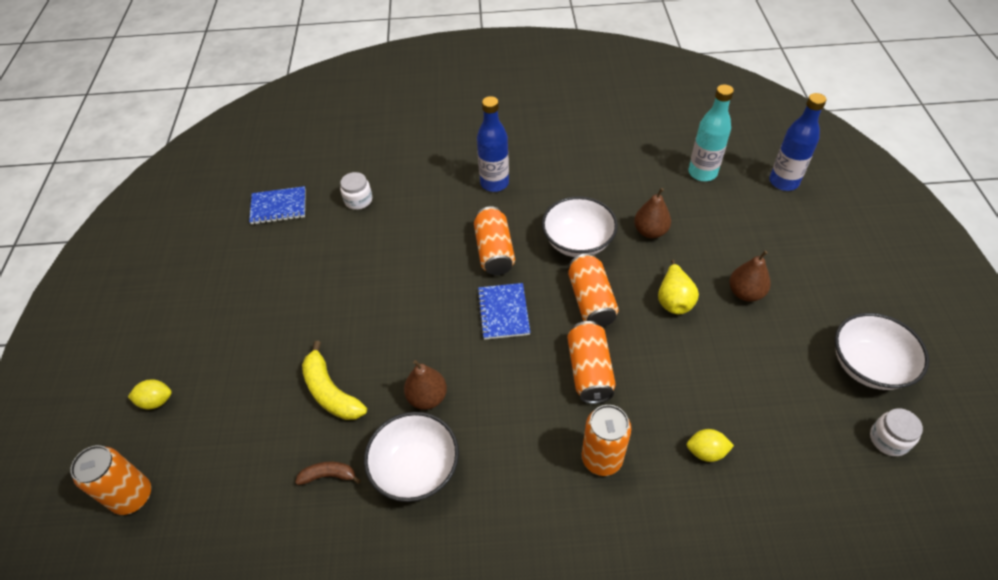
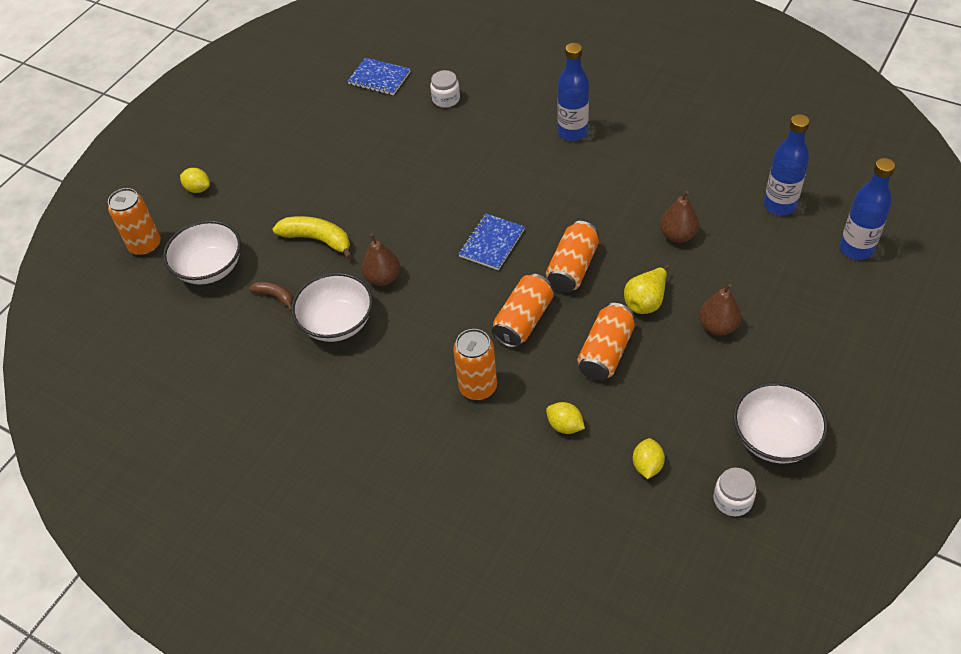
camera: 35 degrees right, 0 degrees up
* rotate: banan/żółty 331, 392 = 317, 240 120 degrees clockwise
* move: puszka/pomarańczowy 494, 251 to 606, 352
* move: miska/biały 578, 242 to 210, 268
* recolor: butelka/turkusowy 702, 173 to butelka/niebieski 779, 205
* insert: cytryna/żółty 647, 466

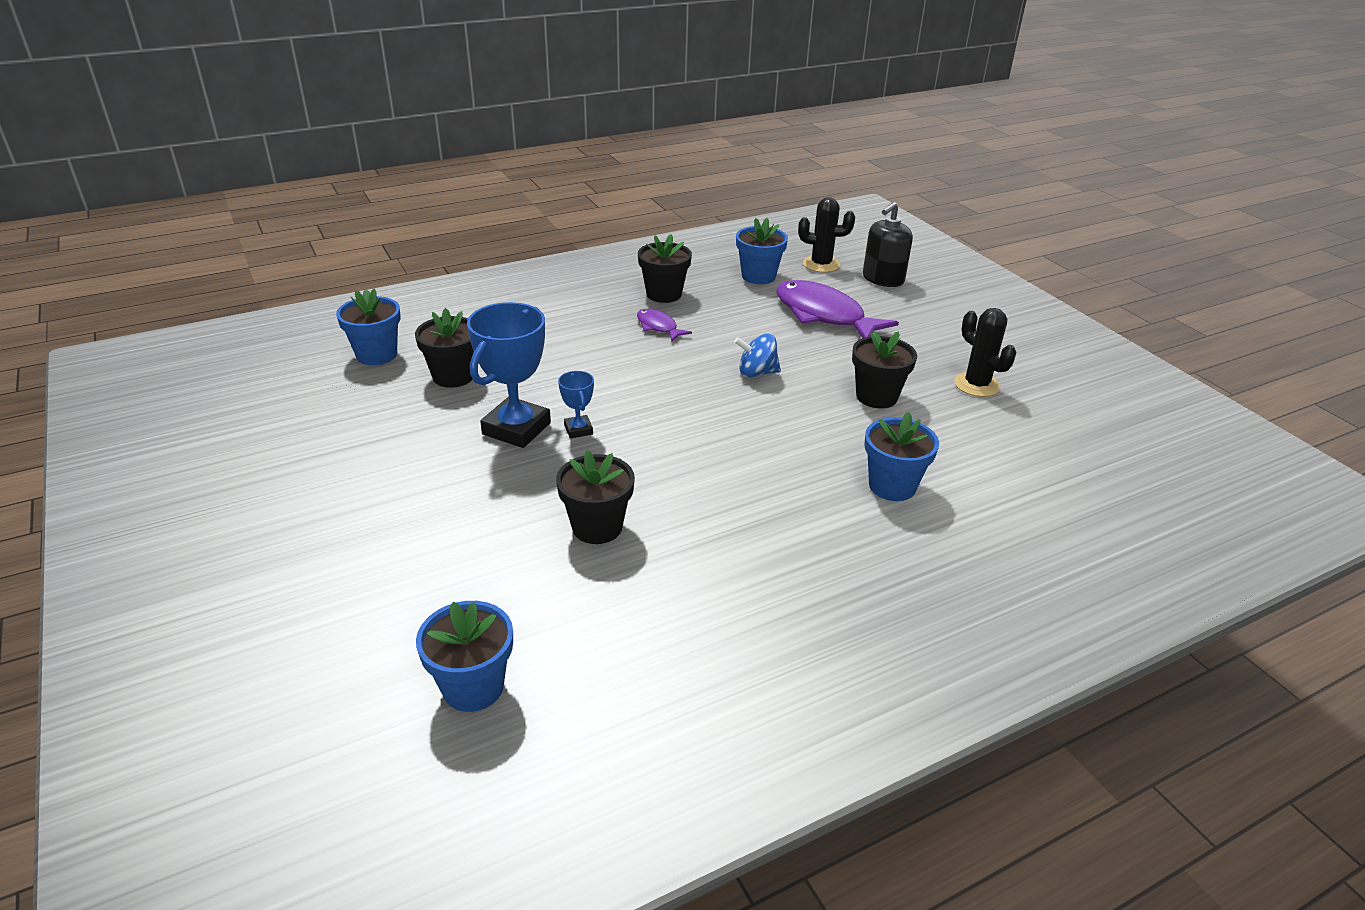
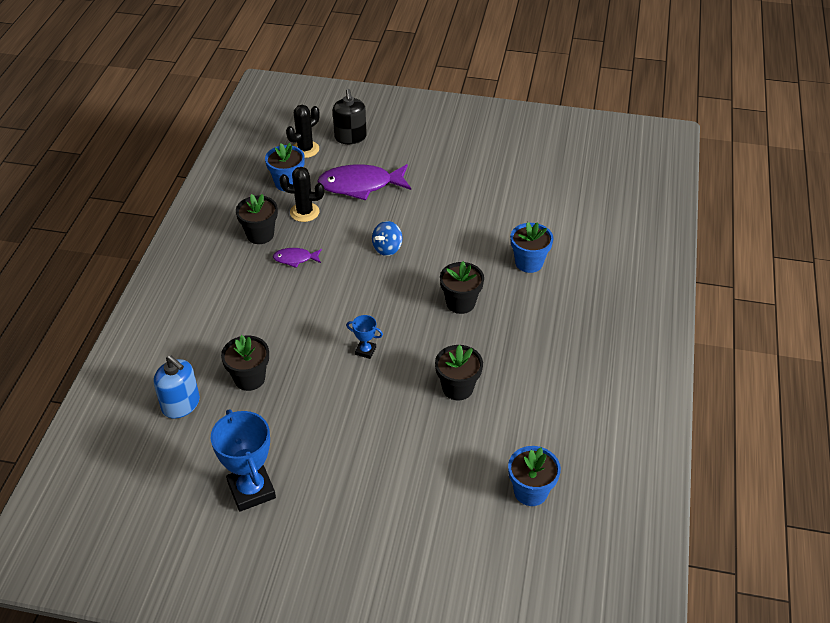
camera: 50 degrees left, 10 degrees up
* replace: doniczka/niebieski 376, 355 to dozownik mydła/niebieski 181, 404
* move: puchar/niebieski 516, 428 to 251, 490
* move: doniczka/czarny 876, 397 to 460, 303
* move: kaktus/czarny 976, 385 to 304, 212

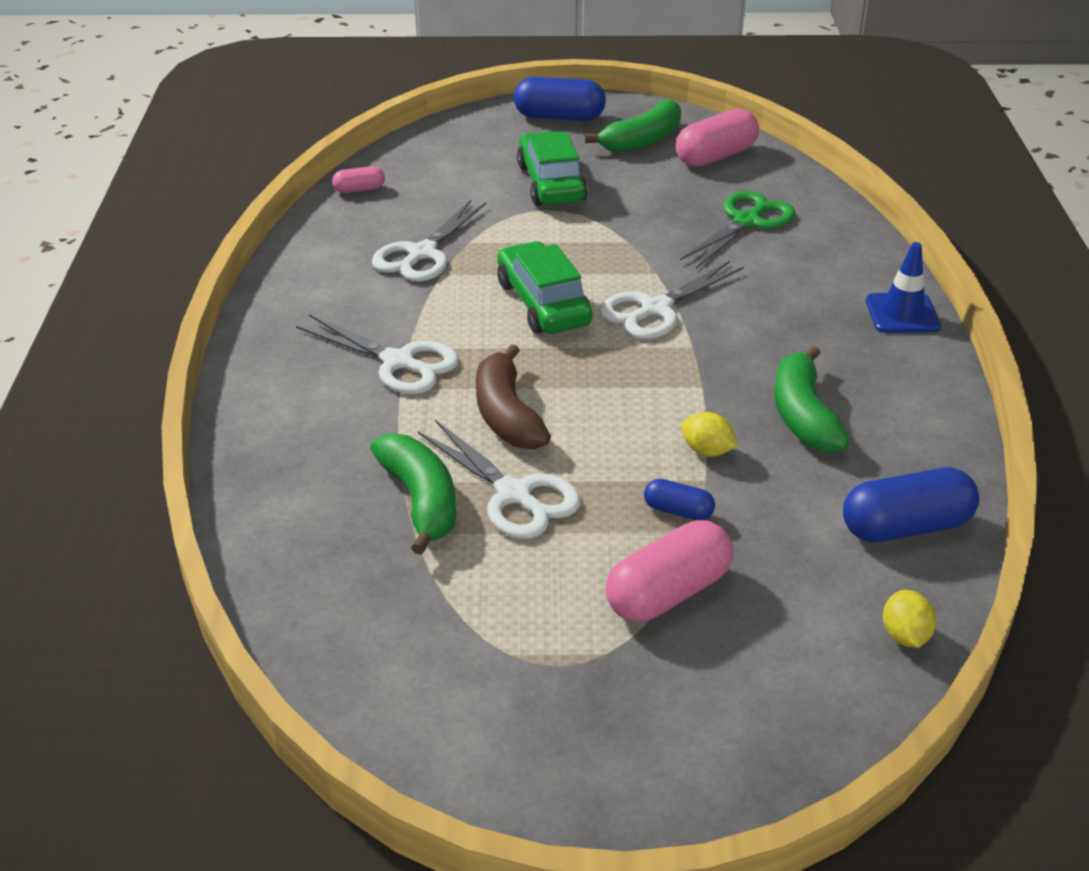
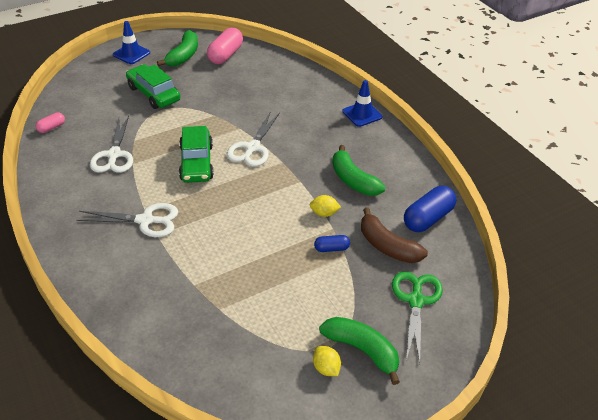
camera: 30 degrees left, 5 degrees up
* move: banan/zielony 420, 501 to 362, 350
* delete: nożyczki/biały 514, 495
* move: banan/brązowy 507, 414 to 387, 246
* rotate: samochód/zielony 543, 303 = 196, 163 135 degrees counterclockwise
* replace: kapsułka/niebieski 559, 117 to pachołek/niebieski 131, 54
* delete: kapsułka/różowy 668, 593
* move: nożyczki/zielony 747, 221 to 416, 301
* move: cytryna/żółty 904, 635 to 326, 368

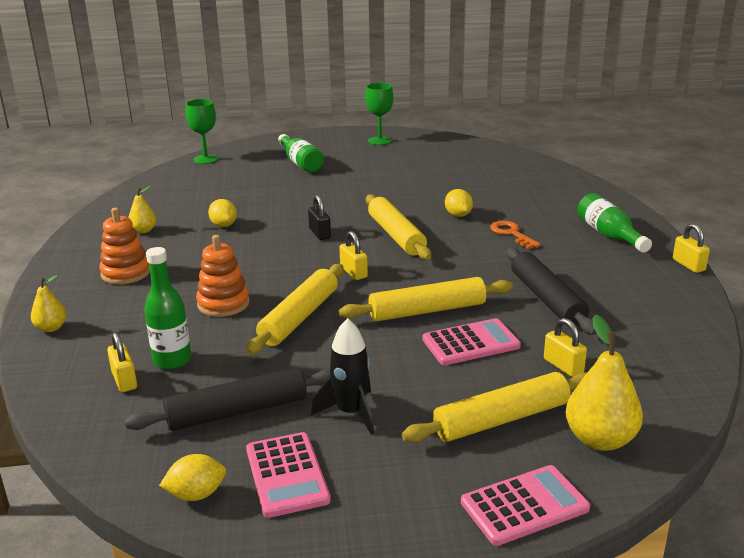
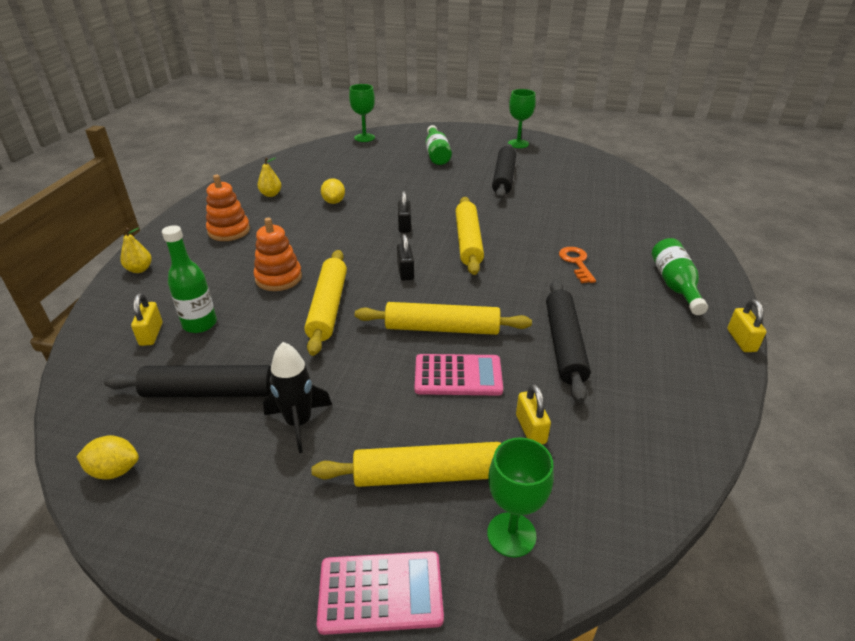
camera: 20 degrees right, 10 degrees up
* rotate: wałek do ciasta/żółty 299, 317 = 328, 307 45 degrees counterclockwise
* delete: kalkulator/różowy 287, 475
* recolor: kłódka/żółty 353, 272 to kłódka/czarny 405, 272
* delete: cytryna/żółty 458, 215
* replace: gruszka/żółty 600, 440 to kielich/zielony 511, 534
* insert: wałek do ciasta/czarny 504, 178

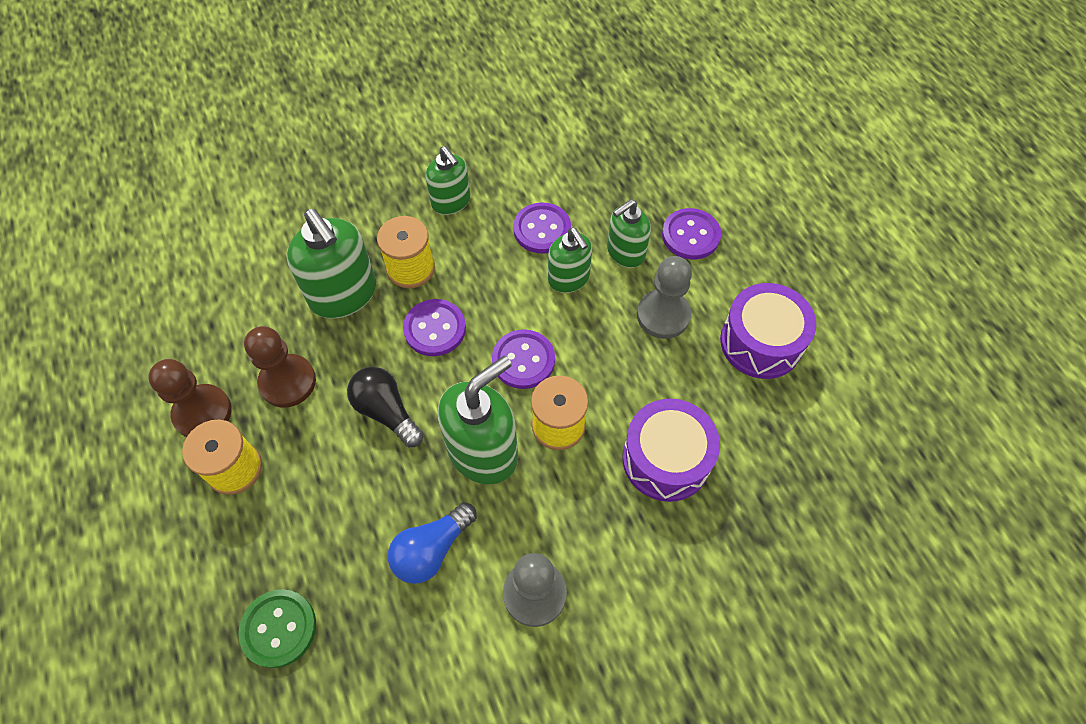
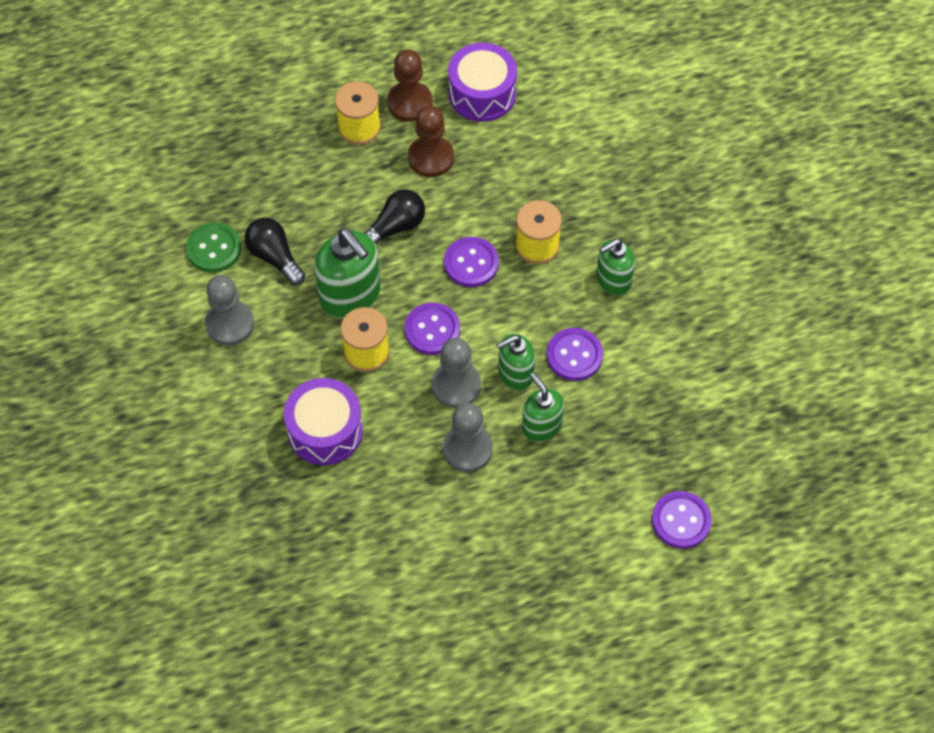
camera: 95 degrees right, 0 degrees up
* move: guzik/zielony 279, 628 to 214, 249
* delete: dozownik mydła/zielony 344, 294
* recolor: żarówka/niebieski 432, 549 to żarówka/czarny 275, 257
* move: guzik/fioletowy 690, 235 to 681, 521
* move: bęben/fioletowy 761, 342 to 482, 93
* insert: pionek/szary 456, 385

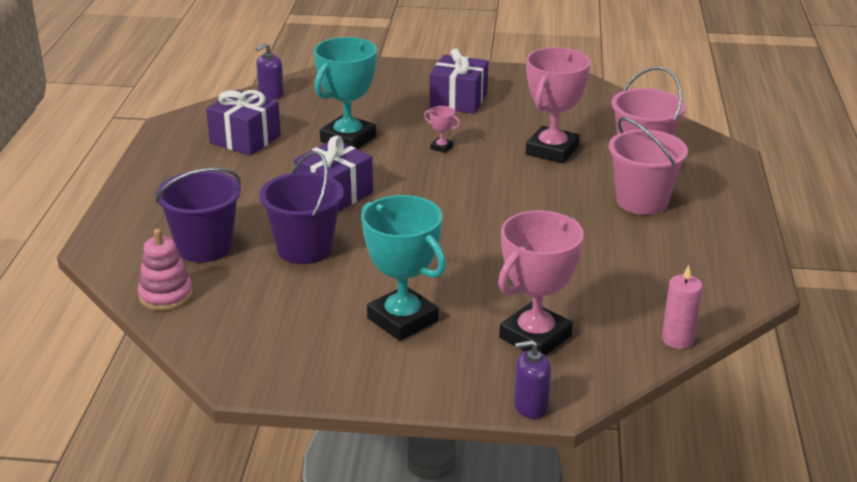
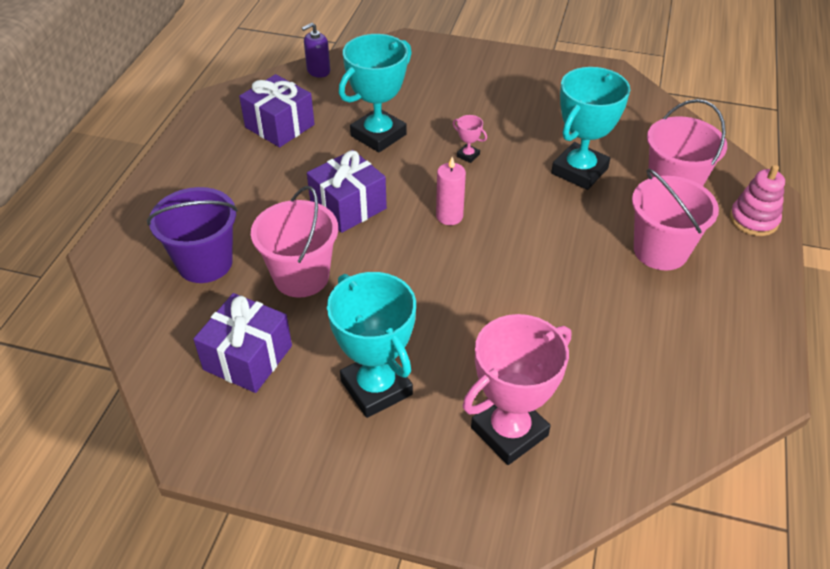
camera: 10 degrees right, 15 degrees up
* move: zabawka nakładanka/różowy 166, 296 to 753, 220
* recolor: wiadro/fioletowy 304, 249 to wiadro/różowy 301, 277
* move: prezent/fioletowy 458, 100 to 248, 357
* delete: dozownik mydła/fioletowy 530, 406
* recolor: puchar/różowy 552, 150 to puchar/turkusowy 579, 171
* move: świeca/różowy 677, 340 to 449, 216

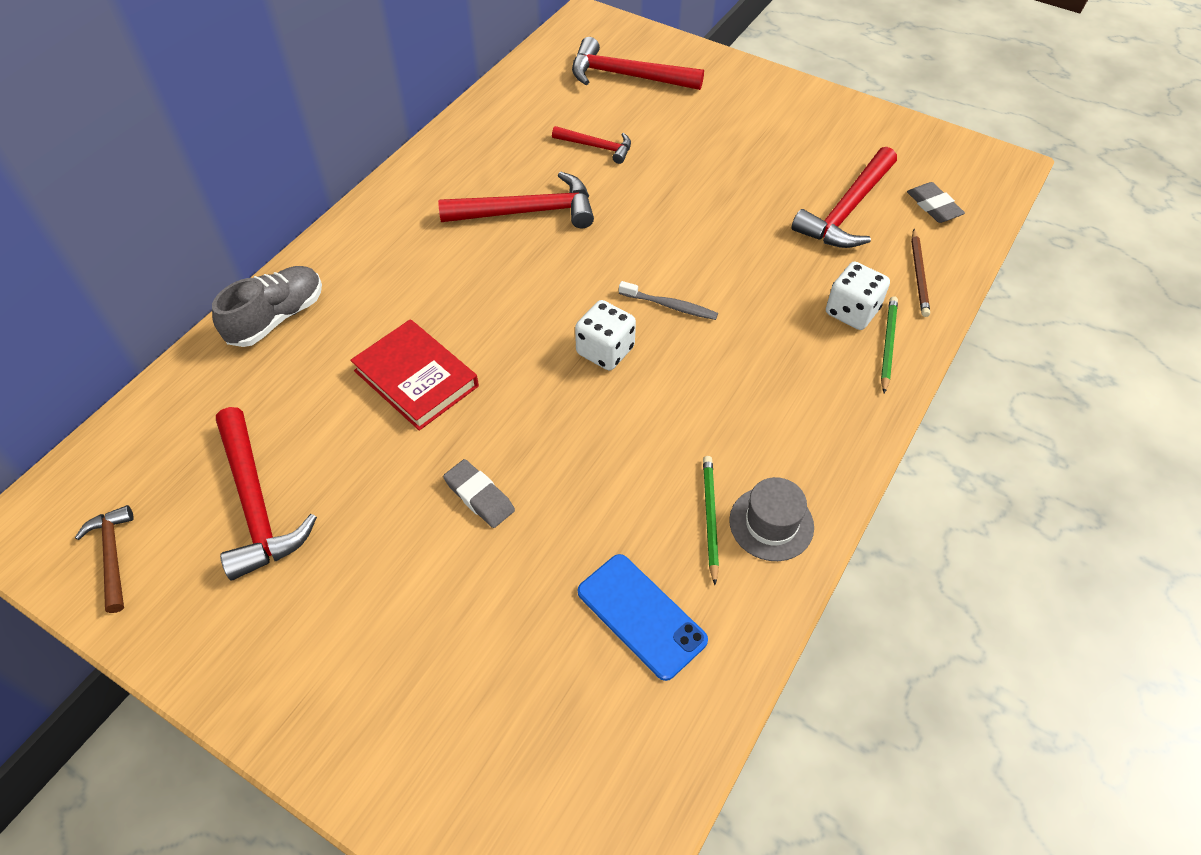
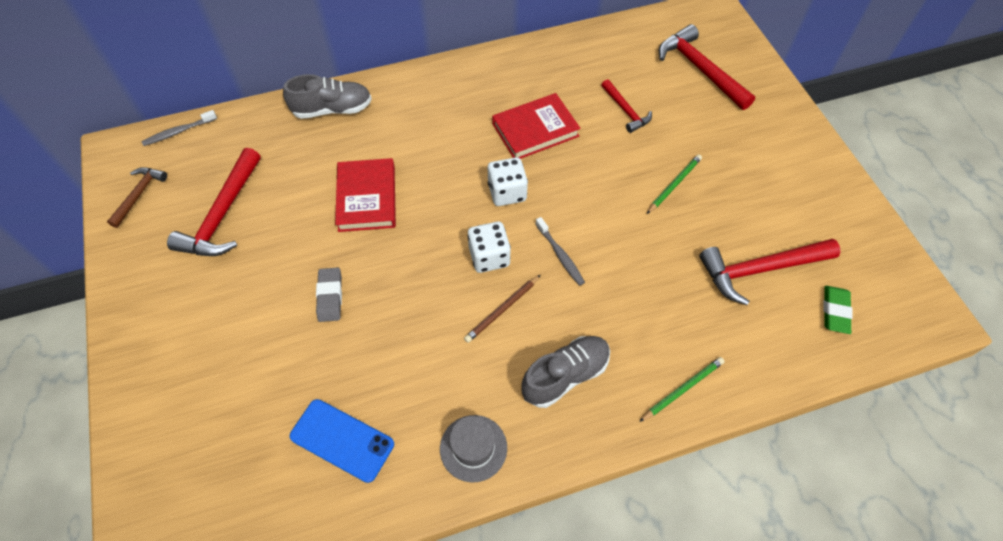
camera: 40 degrees right, 5 degrees up
* replace: młotek/czerwony 527, 212 to książka/czerwony 535, 130
* rotate: telefon/niebieski 641, 616 = 342, 440 60 degrees counterclockwise
* move: ołówek/zielony 710, 517 to 674, 184
* move: kostka do gry/biały 852, 311 to 507, 192
* recolor: gumka do mazania/szary 933, 206 to gumka do mazania/zielony 835, 311
* move: ołówek/brązowy 919, 275 to 502, 310
* insert: szczoteczka do zębów/szary 178, 132
* insert: but/szary 565, 376

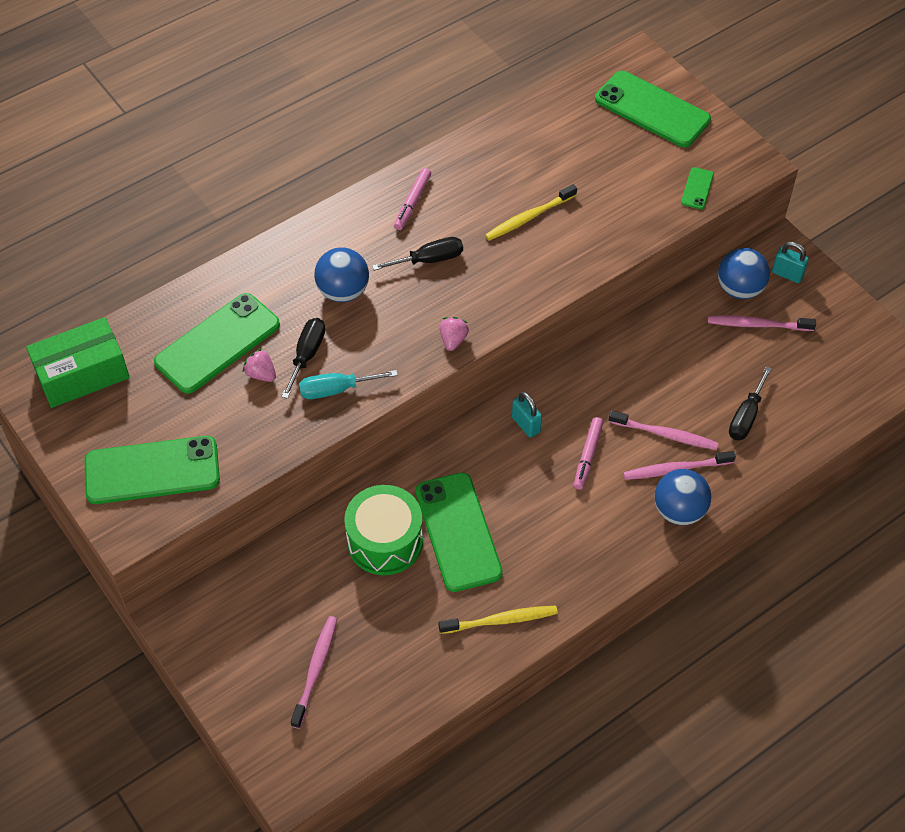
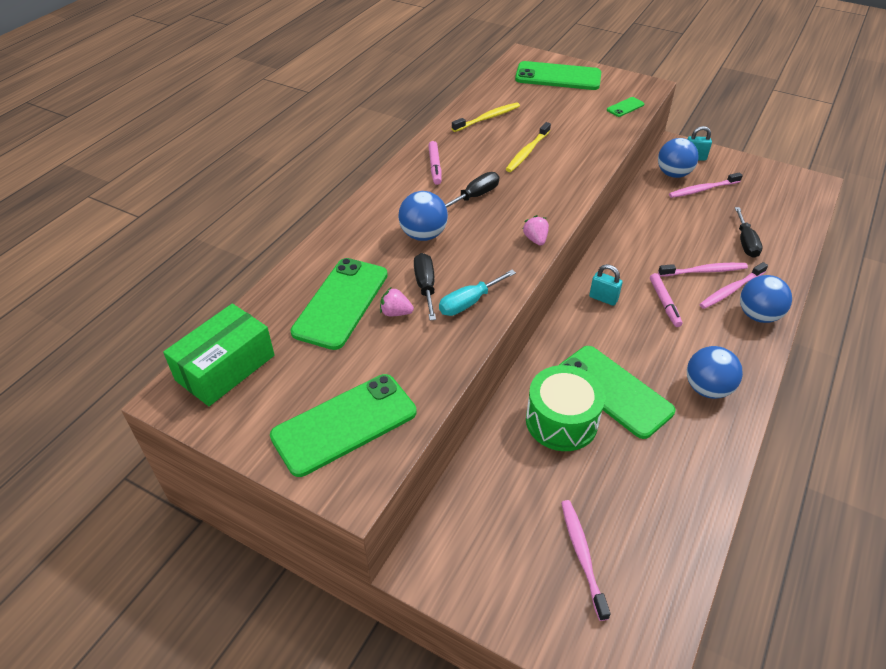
camera: 25 degrees left, 10 degrees down
* move: szczoteczka do zębów/żółty 501, 620 to 488, 118
* rotate: telefon/zielony 697, 188 = 625, 107 60 degrees clockwise
* insert: piłka/niebieski 707, 388

